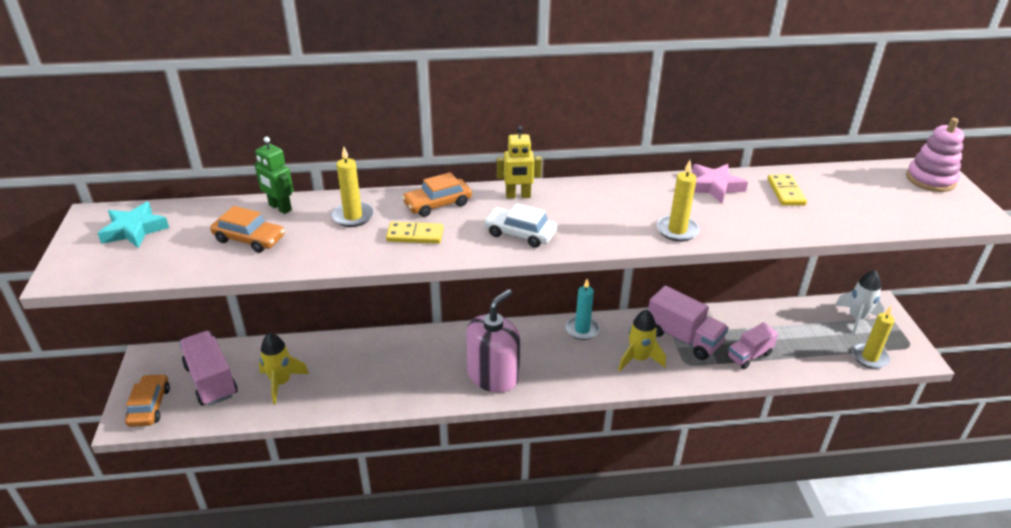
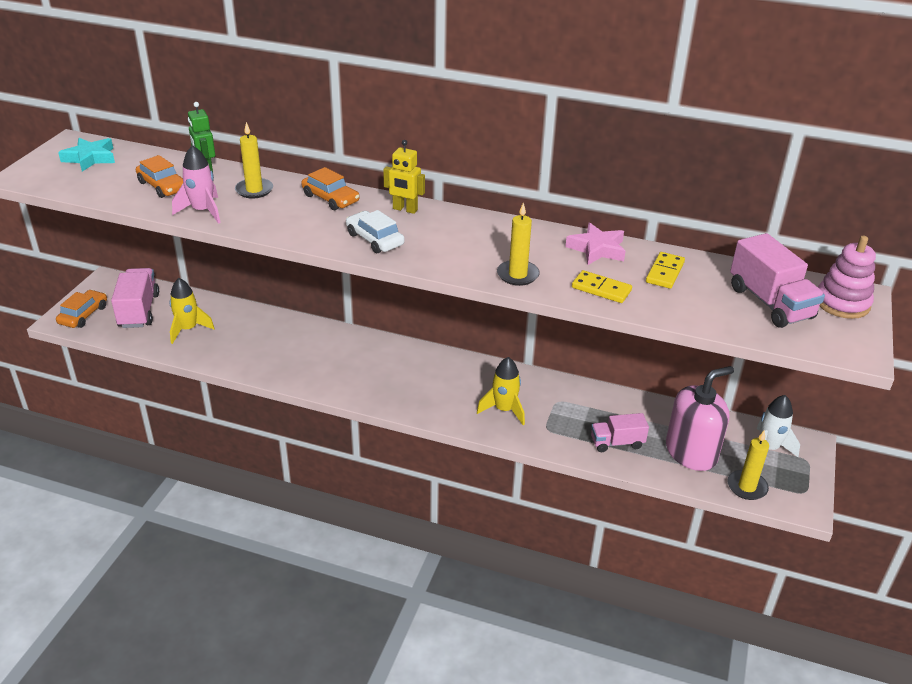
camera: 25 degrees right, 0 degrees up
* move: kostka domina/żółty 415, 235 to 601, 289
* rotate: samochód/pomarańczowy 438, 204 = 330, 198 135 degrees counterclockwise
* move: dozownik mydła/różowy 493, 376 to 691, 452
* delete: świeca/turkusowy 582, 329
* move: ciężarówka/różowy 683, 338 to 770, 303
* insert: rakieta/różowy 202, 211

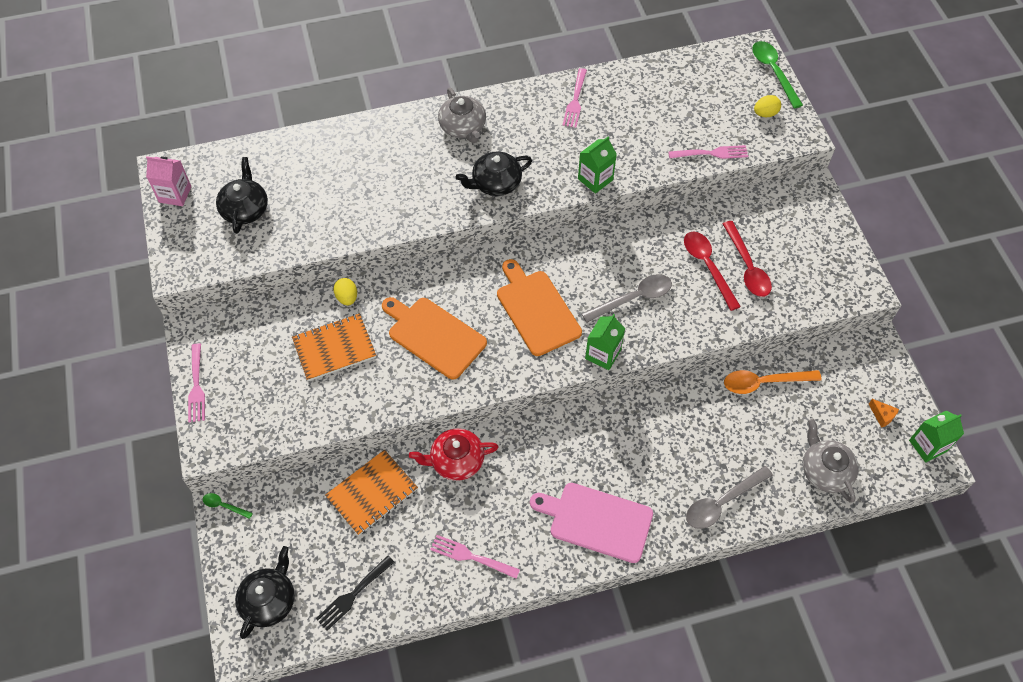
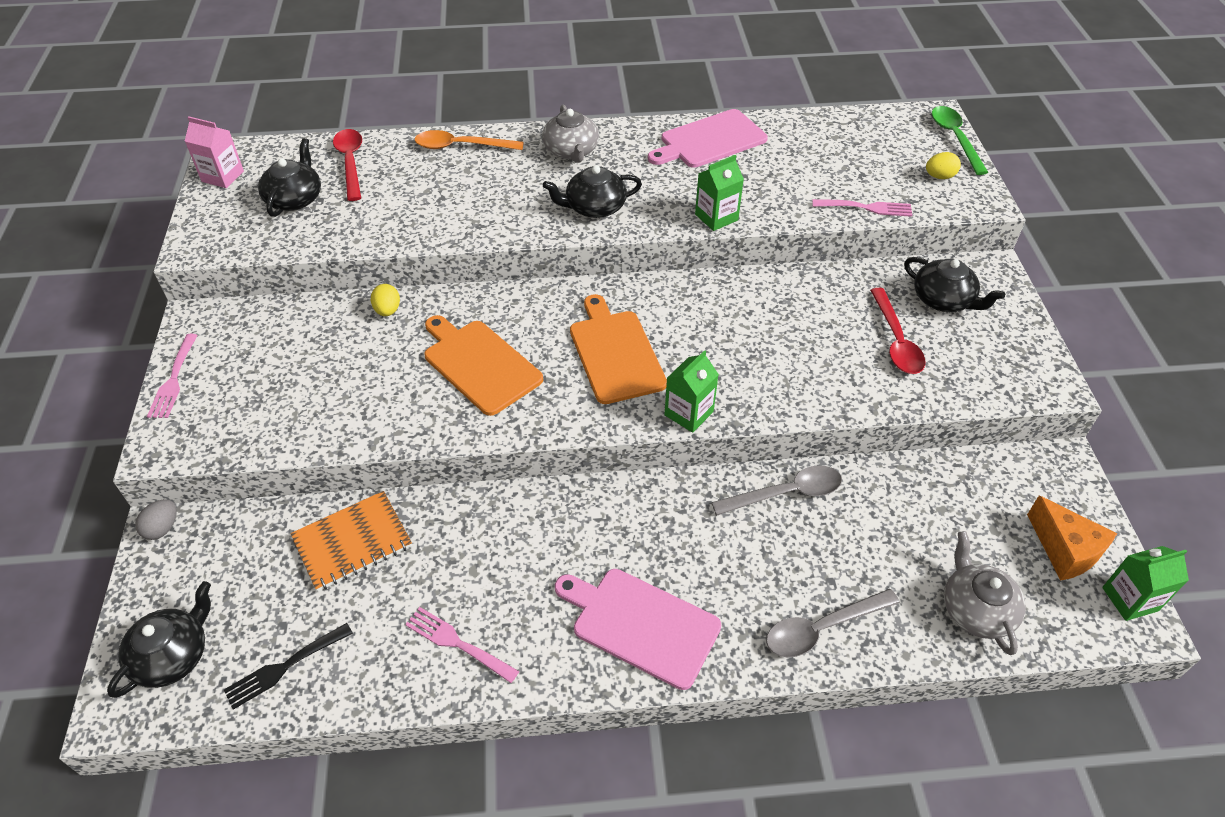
camera: 10 degrees right, 10 degrees down
* replace: łyżka/zielony 224, 506 to jajko/szary 162, 528
* delete: zeszyt/pomarańczowy 334, 348
* delete: imbryk/czerwony 456, 460
* replace: widelec/różowy 575, 101 to deska do krojenia/różowy 709, 140
* move: łyżka/szary 633, 298 to 786, 493
* move: łyżka/czerwony 707, 267 to 351, 163
* move: łyżka/pomarańczowy 764, 382 to 461, 146
* resize: ser/pomarańczowy 882, 416 = 1065, 550 x2.01
* insert: imbryk/czarny 943, 299

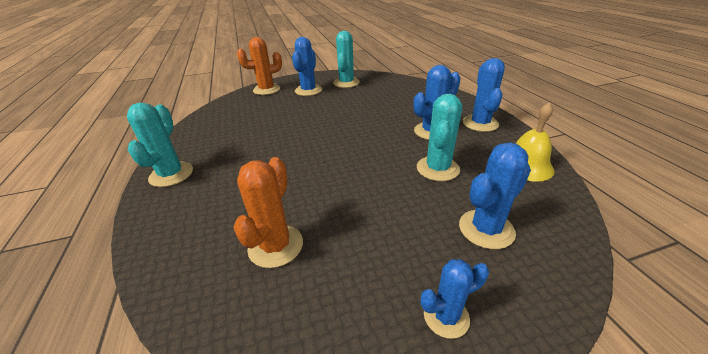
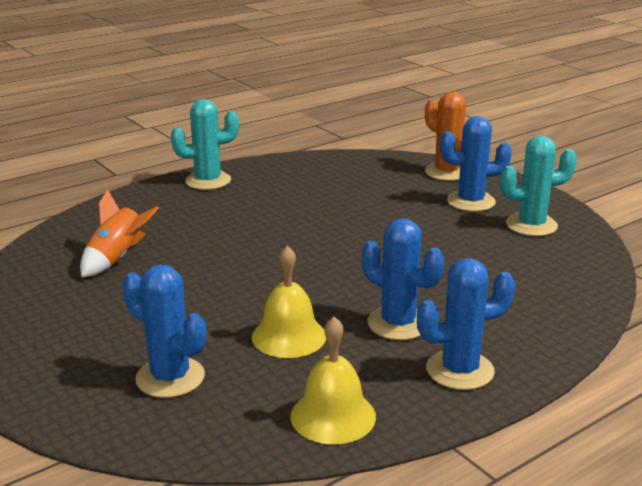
camera: 70 degrees right, 10 degrees down
* replace: kaktus/pomarańczowy 275, 246 to rakieta/pomarańczowy 117, 259
* replace: kaktus/turkusowy 437, 168 to dzwonek/żółty 289, 336
* delete: kaktus/niebieski 446, 316

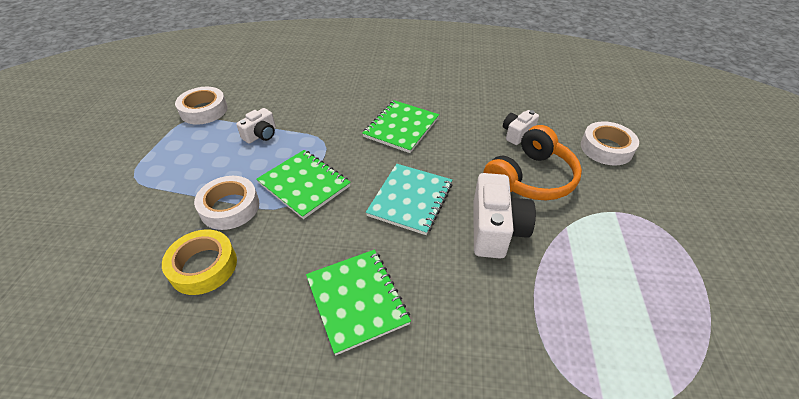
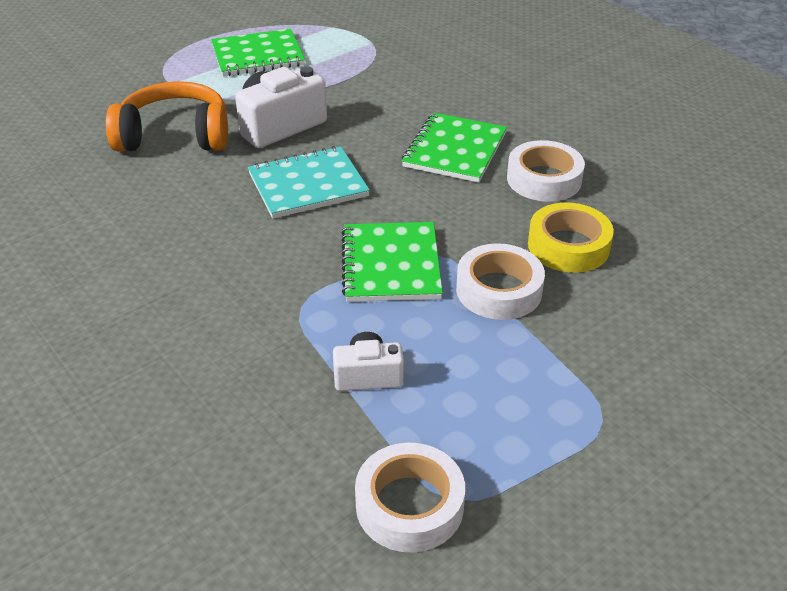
camera: 135 degrees left, 5 degrees down
* move: zeszyt/zielony 401, 128 to 258, 56
* delete: aparat fotograficzny/biały 517, 134
* move: taśma klejąca/biały 606, 148 to 544, 179

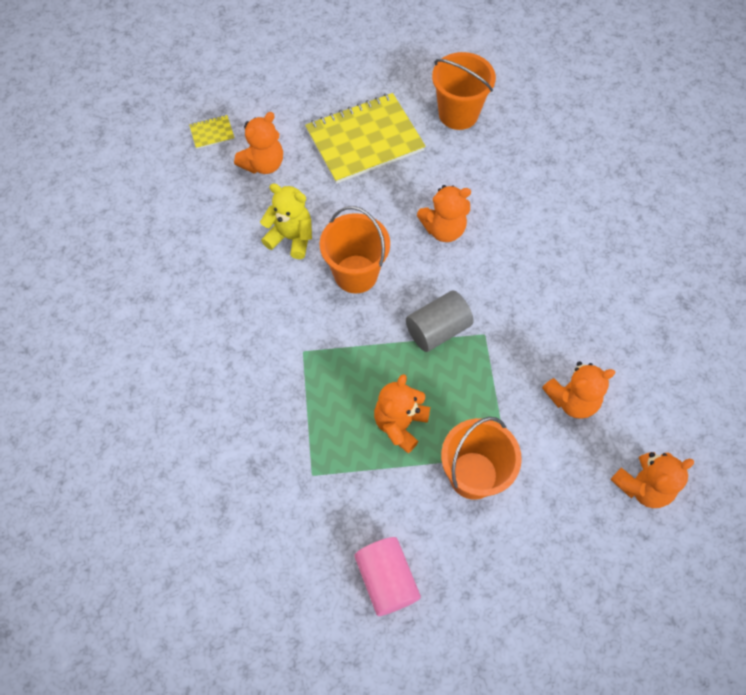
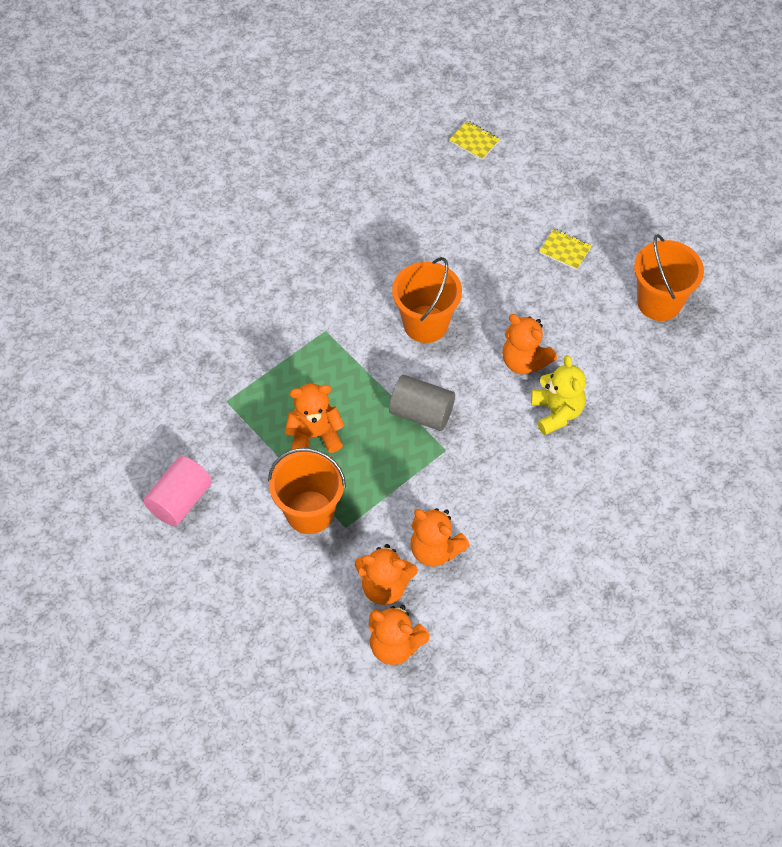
camera: 55 degrees right, 5 degrees down
* move: miś/pomarańczowy 263, 164 to 385, 586
* move: miś/żółty 291, 238 to 556, 412
* resize: zeszyt/żółty 365, 140 = 565, 250 x0.41

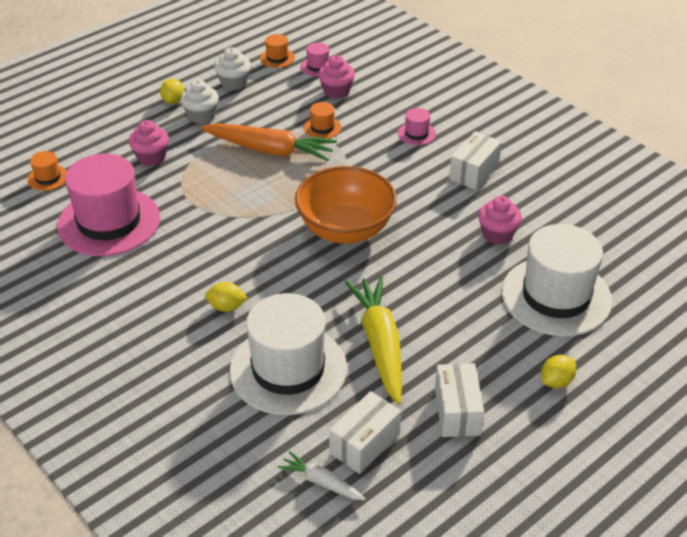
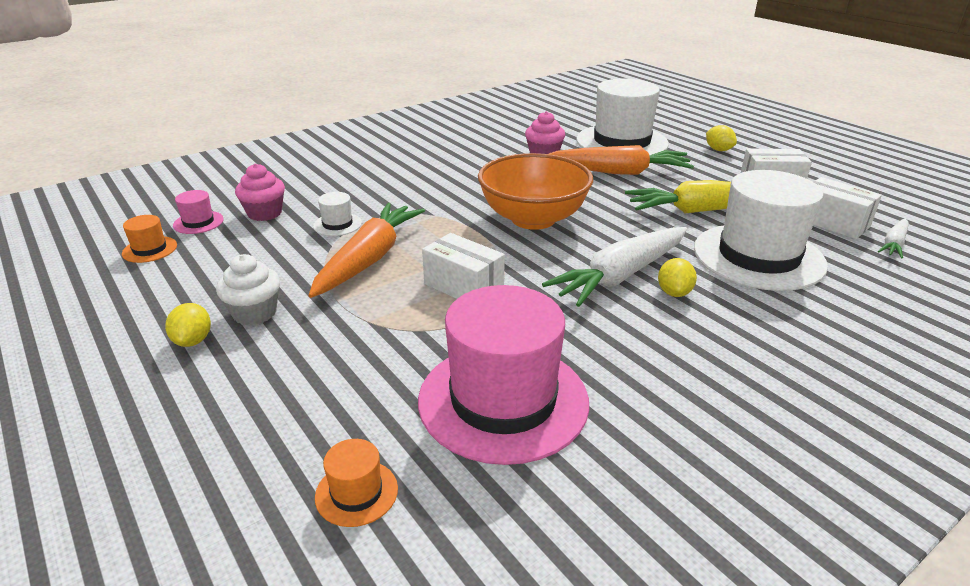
camera: 85 degrees left, 10 degrees down
* delete: muffinka/różowy 151, 157
* rotate: cytryna/żółty 173, 101 = 193, 341 75 degrees clockwise
* delete: muffinka/biały 234, 83
* recolor: kapelusz/pomarańczowy 322, 128 to kapelusz/biały 337, 224
* delete: kapelusz/różowy 416, 133
* move: pudełko/biały 474, 172 to 463, 286
* insert: marchewka/biały 620, 276
* insert: marchewka/pomarańczowy 618, 172

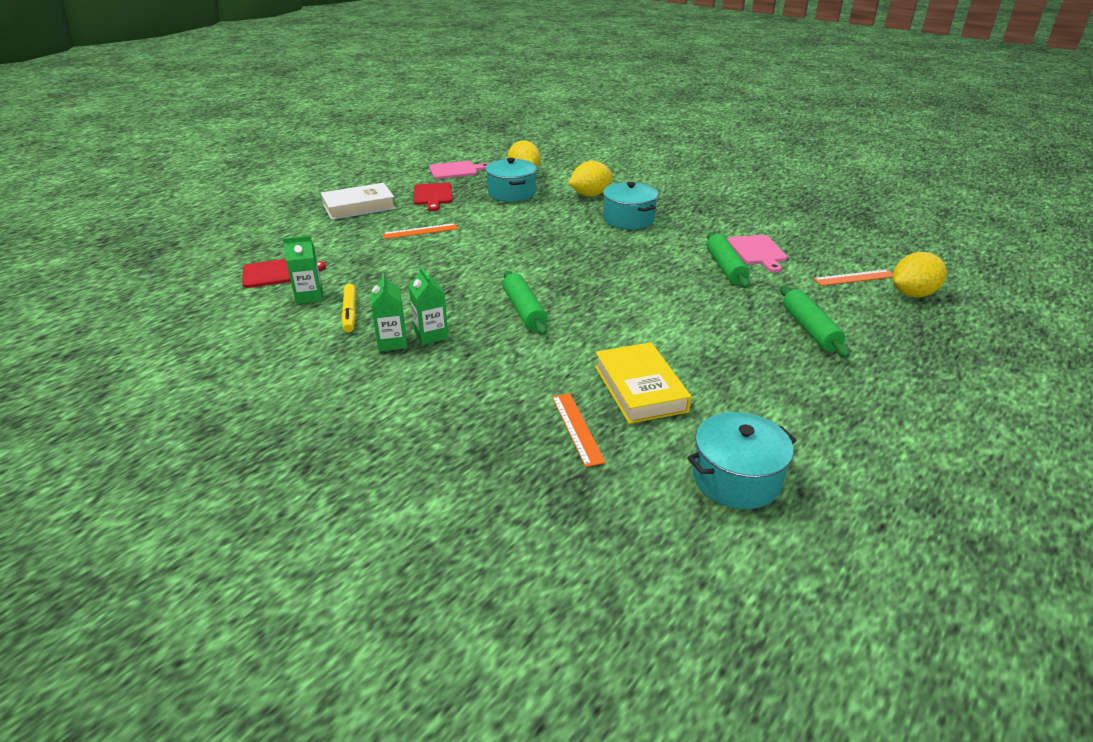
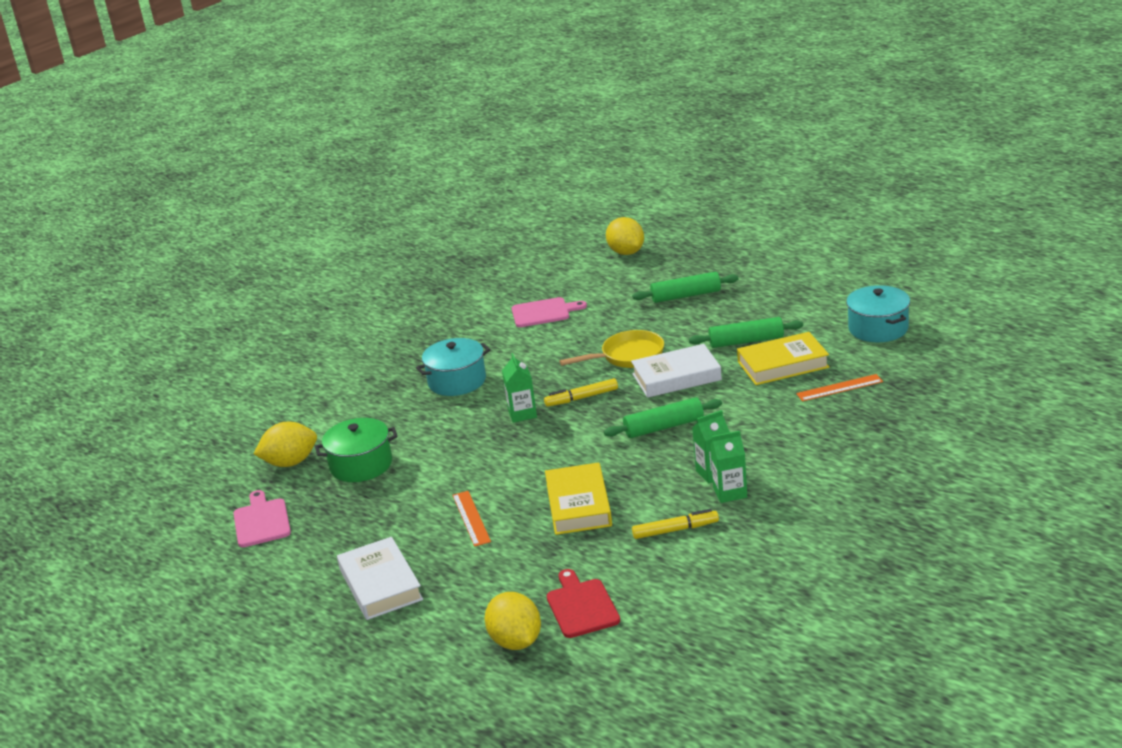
camera: 85 degrees left, 5 degrees down
* move: karton mleka/zielony 309, 296 to 522, 414
* delete: deska do krojenia/czerwony 433, 196
* recolor: garnek/turkusowy 511, 193 to garnek/zielony 361, 465
* move: cytryna/żółty 590, 195 to 516, 641
* move: wałek do ciasta/zielony 725, 268 to 746, 341
* delete: linijka/pomarańczowy 854, 278
* insert: flamaster/żółty 582, 398
* insert: książka/żółty 578, 505
* insert: patelnia/żółty 628, 356
* insert: książka/biały 676, 377

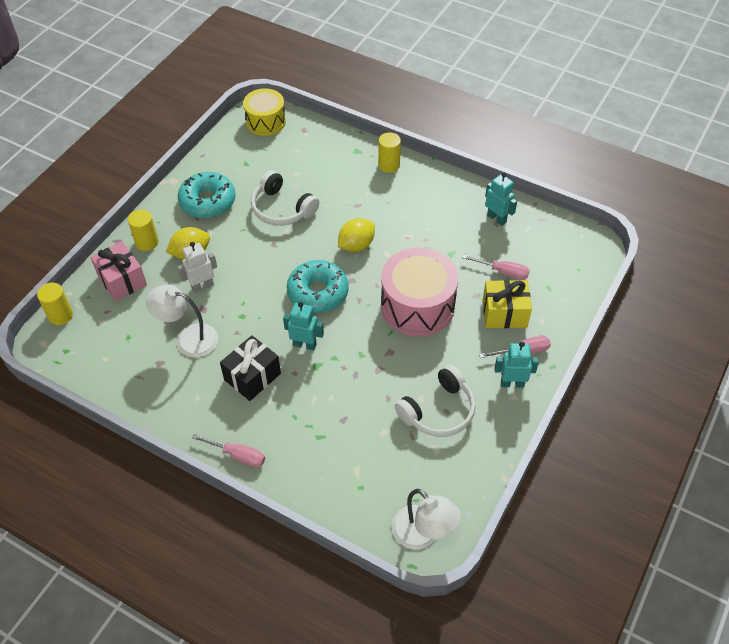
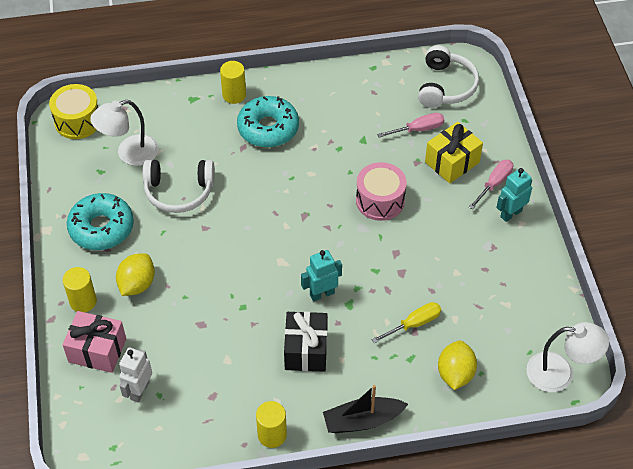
camera: 40 degrees left, 0 degrees up
* move: walec/żółty 60, 315 to 272, 435
* move: lampka/biały 188, 339 to 129, 153
* move: robot/biały 202, 286 to 139, 391
* replace: śrubokręt/różowy 238, 456 to łódka/czarny 362, 420
* move: donut/turkusowy 318, 292 to 268, 128
* move: cytryna/żółty 356, 245 to 455, 374
* resize: bęben/różowy 417, 306 = 380, 201 x0.64
* move: słuchawki/biały 438, 411 to 445, 86
* delete: robot/turkusowy 496, 218
* insert: śrubokręt/żółty 414, 324

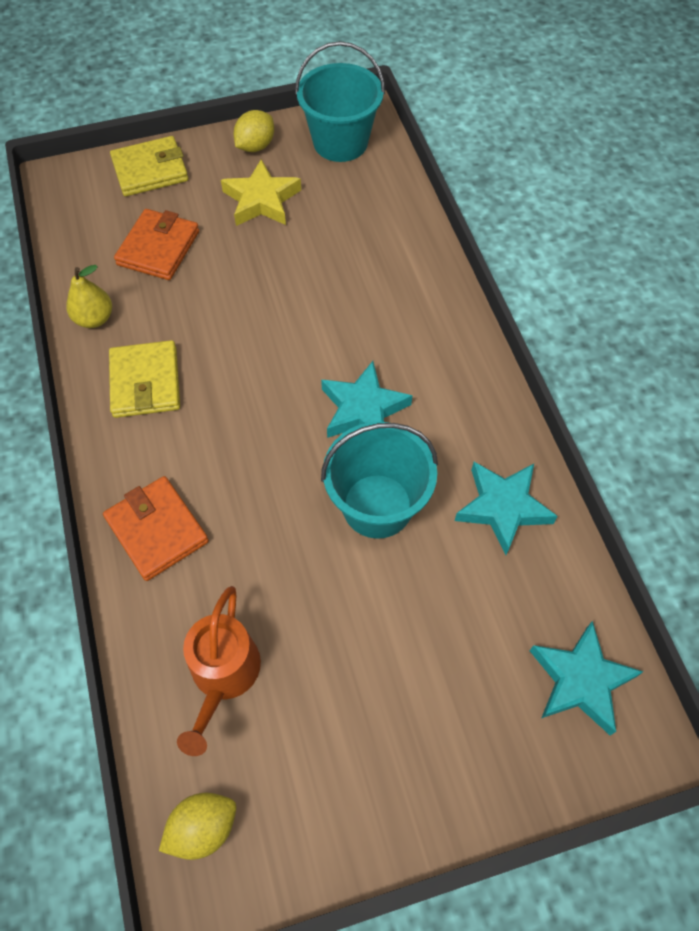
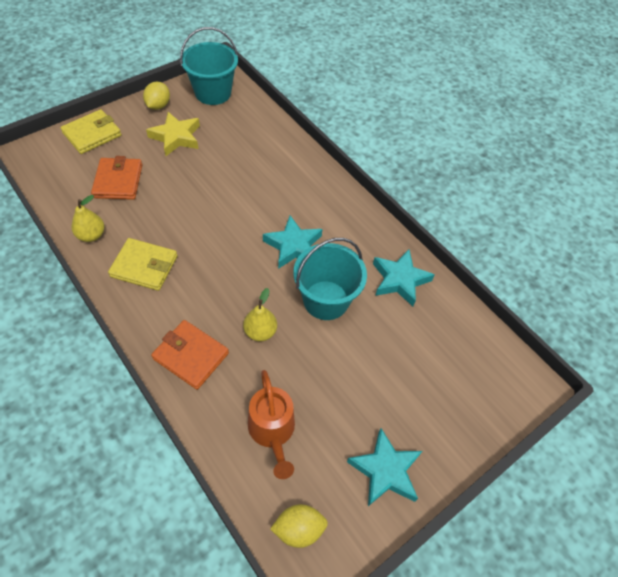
camera: 25 degrees left, 5 degrees down
* rotate: portfel/żółty 145, 382 = 144, 266 45 degrees counterclockwise
* rotate: cytryna/żółty 203, 828 = 299, 529 45 degrees clockwise
* move: gwiazda/turkusowy 580, 680 to 385, 470
* insert: gruszka/żółty 260, 332

